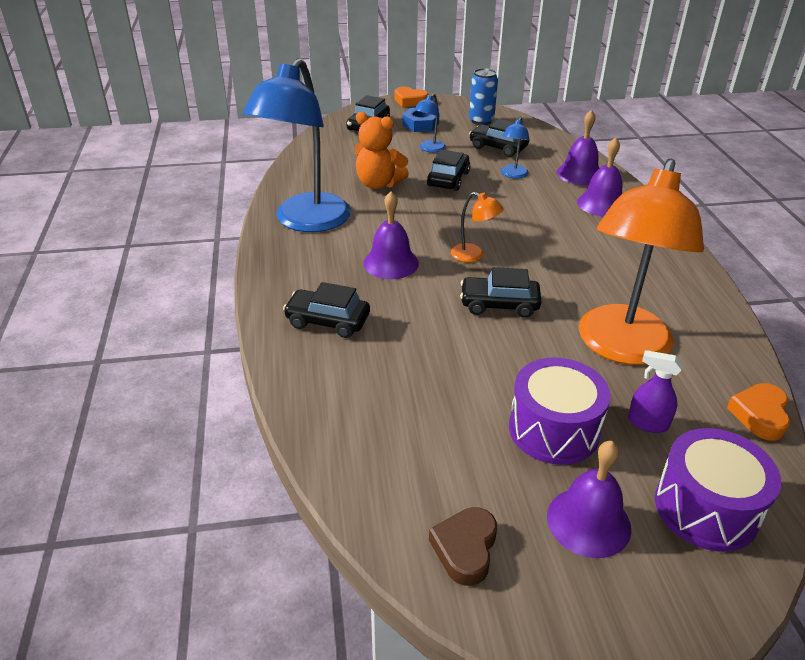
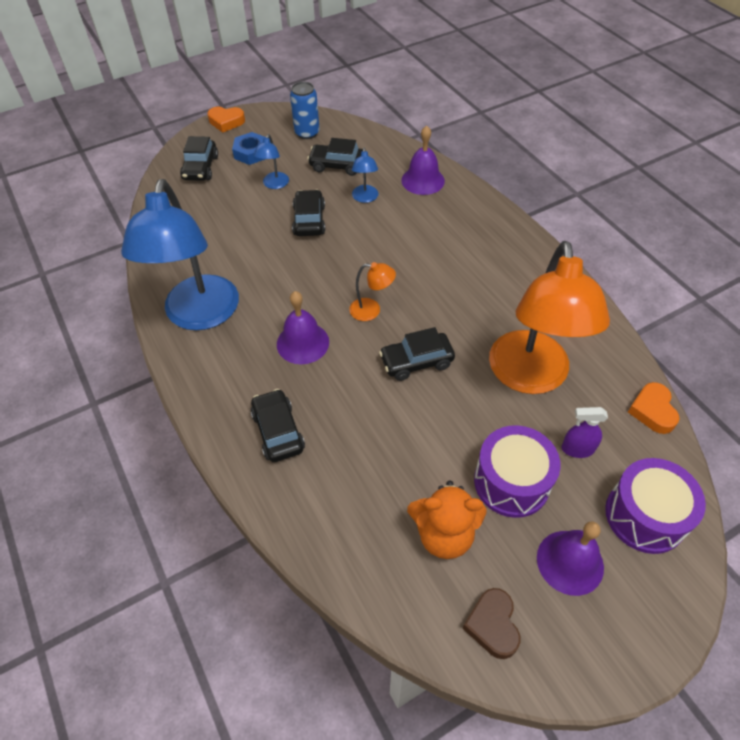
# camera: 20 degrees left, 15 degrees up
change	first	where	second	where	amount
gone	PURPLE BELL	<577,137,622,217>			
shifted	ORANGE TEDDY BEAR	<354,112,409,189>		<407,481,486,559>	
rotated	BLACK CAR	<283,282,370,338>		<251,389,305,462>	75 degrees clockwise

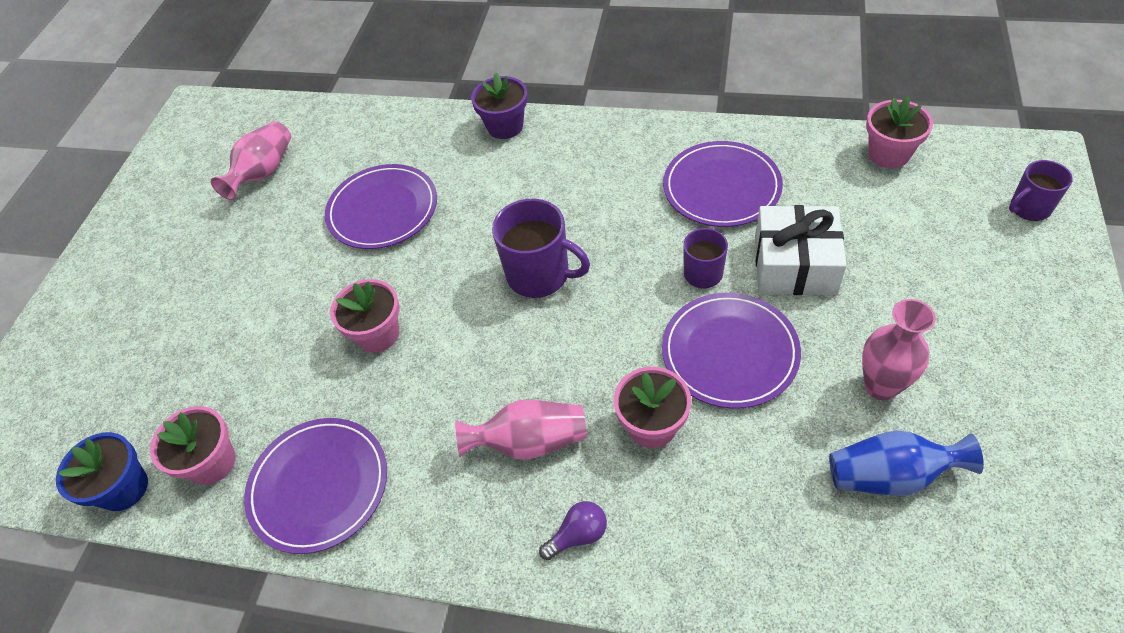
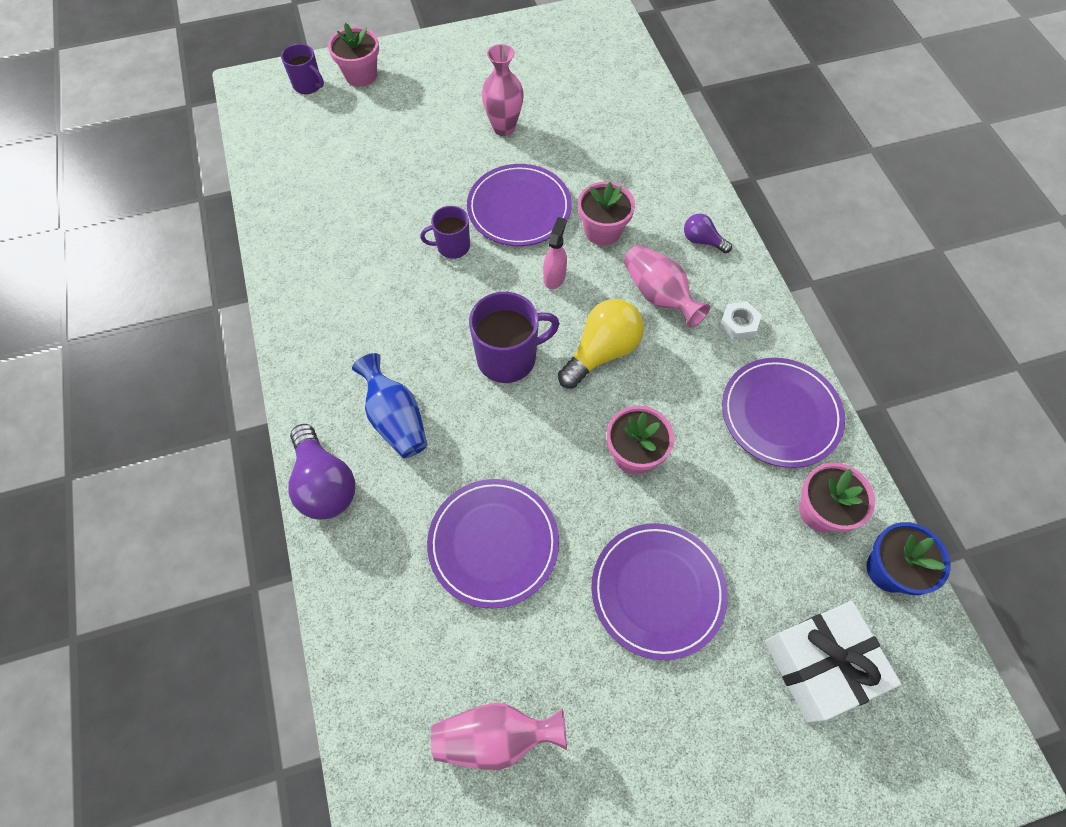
# camera: 125 degrees left, 10 degrees up
change	first	where	second	where	amount
new			PINK SPRAY BOTTLE	<543,217,567,289>	
new			YELLOW LIGHT BULB	<558,299,644,388>	
new			WHITE NUT	<720,302,762,340>	
shifted	PURPLE PLATE	<663,141,783,227>		<591,523,728,660>	
shifted	WHITE GIFT	<755,205,847,295>		<765,601,901,723>	
shifted	BLUE VASE	<829,431,984,496>		<352,353,427,458>	
shifted	PINK FLOWER POT	<866,96,933,168>		<328,23,379,87>	
swapped	PURPLE FLOWER POT	<471,73,527,139>	PURPLE LIGHT BULB	<288,424,355,520>	
rotated	PURPLE MUG	<492,199,590,298>		<469,292,560,383>	75 degrees clockwise

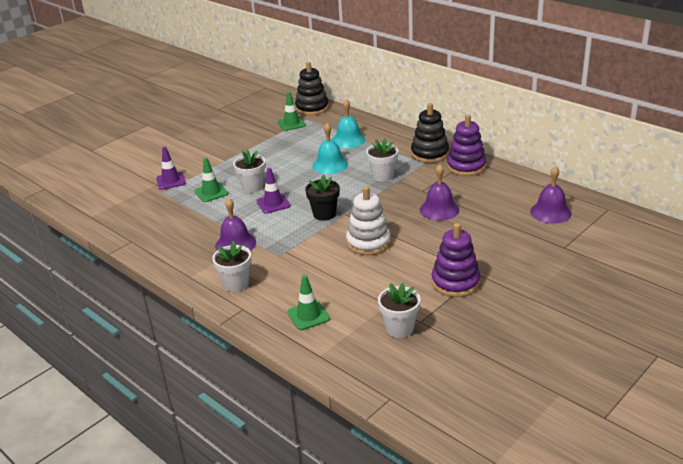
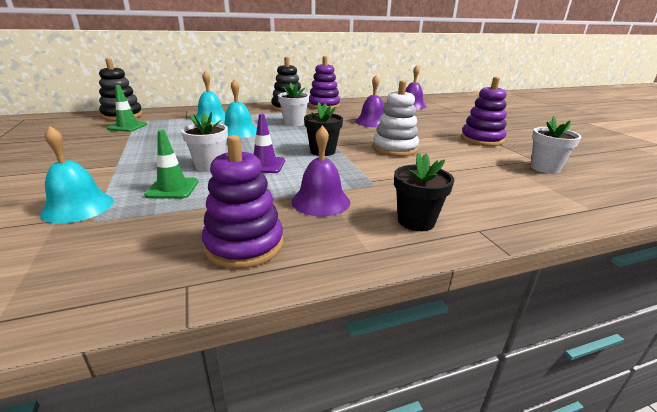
# camera: 65 degrees left, 5 degrees down
change	first	where	second	where	amount
gone	GREEN TRAFFIC CONE	<287,275,330,330>			
new			PURPLE STACKING TOY	<202,135,283,269>	
swapped	PURPLE TRAFFIC CONE	<156,146,186,190>	TURQUOISE BELL	<40,126,113,224>	
repainted	WHITE FLOWER POT	<212,241,252,292>	BLACK FLOWER POT	<394,153,455,231>	

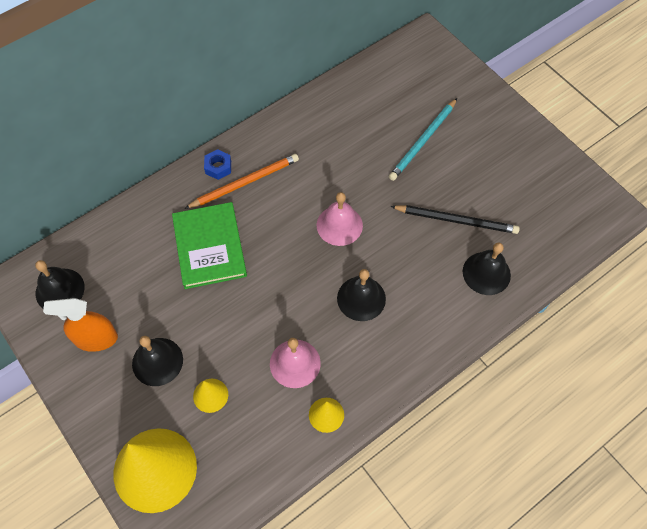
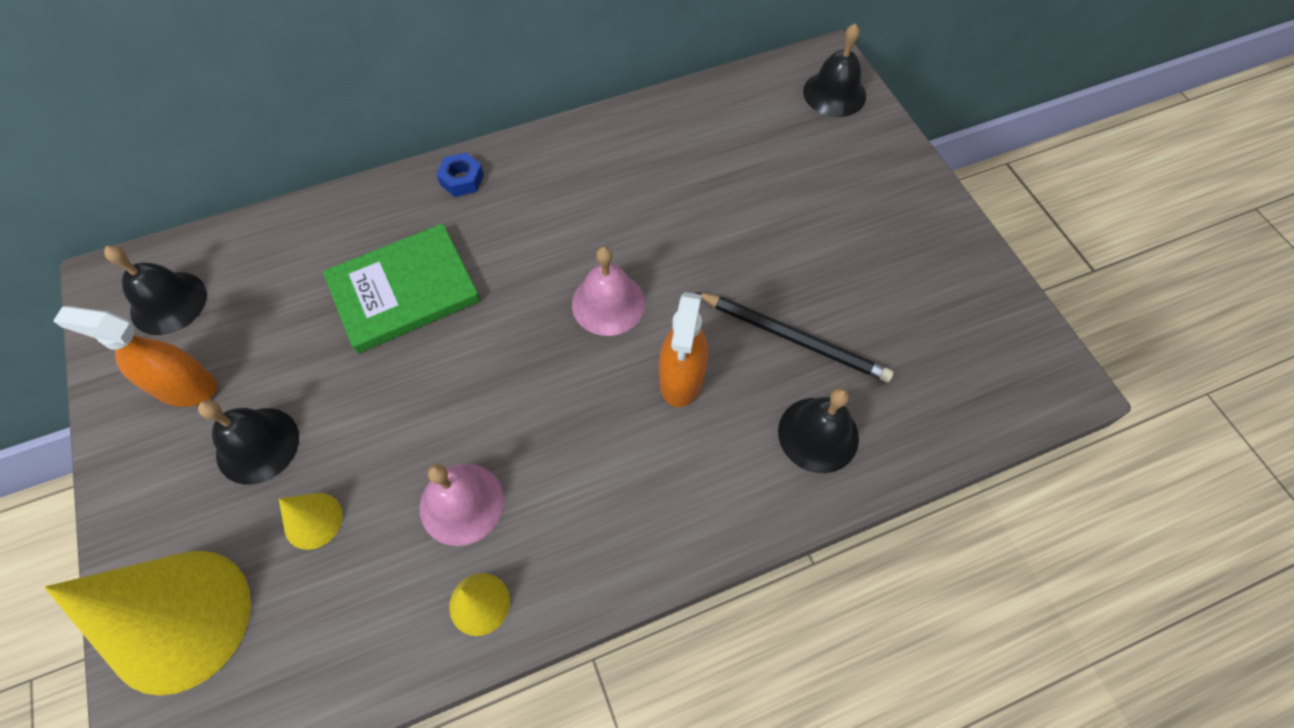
# camera: 15 degrees right, 0 degrees up
change	first	where	second	where	amount
gone	ORANGE PENCIL	<185,154,299,209>			
gone	TURQUOISE PENCIL	<389,98,457,181>			
new			ORANGE SPRAY BOTTLE	<659,292,708,407>	
shifted	BLACK BELL	<337,269,386,321>		<803,23,866,117>	
rotated	GREEN BOOK	<172,202,247,289>		<323,223,480,353>	60 degrees clockwise

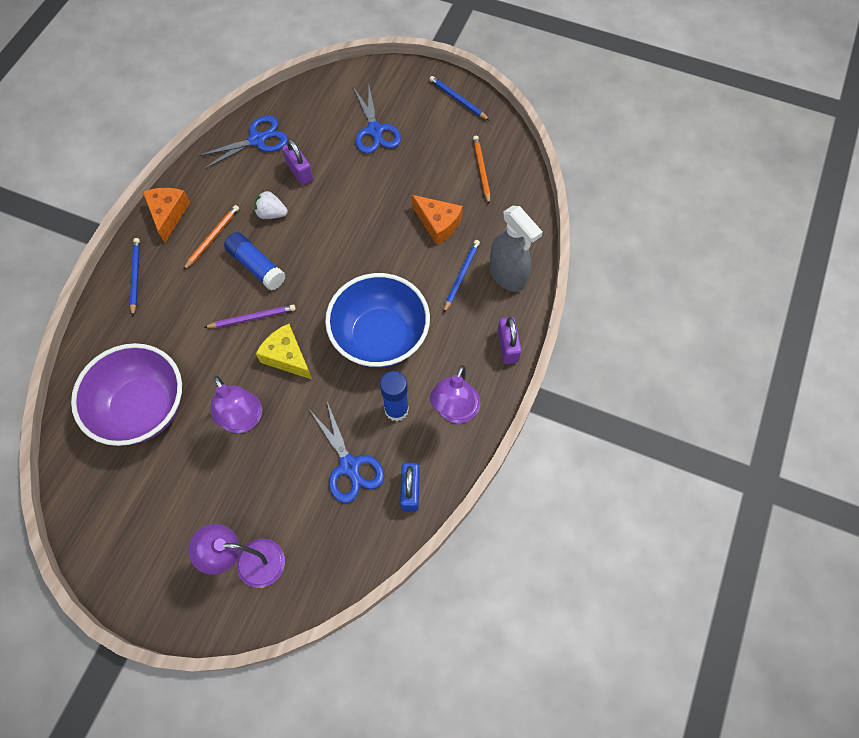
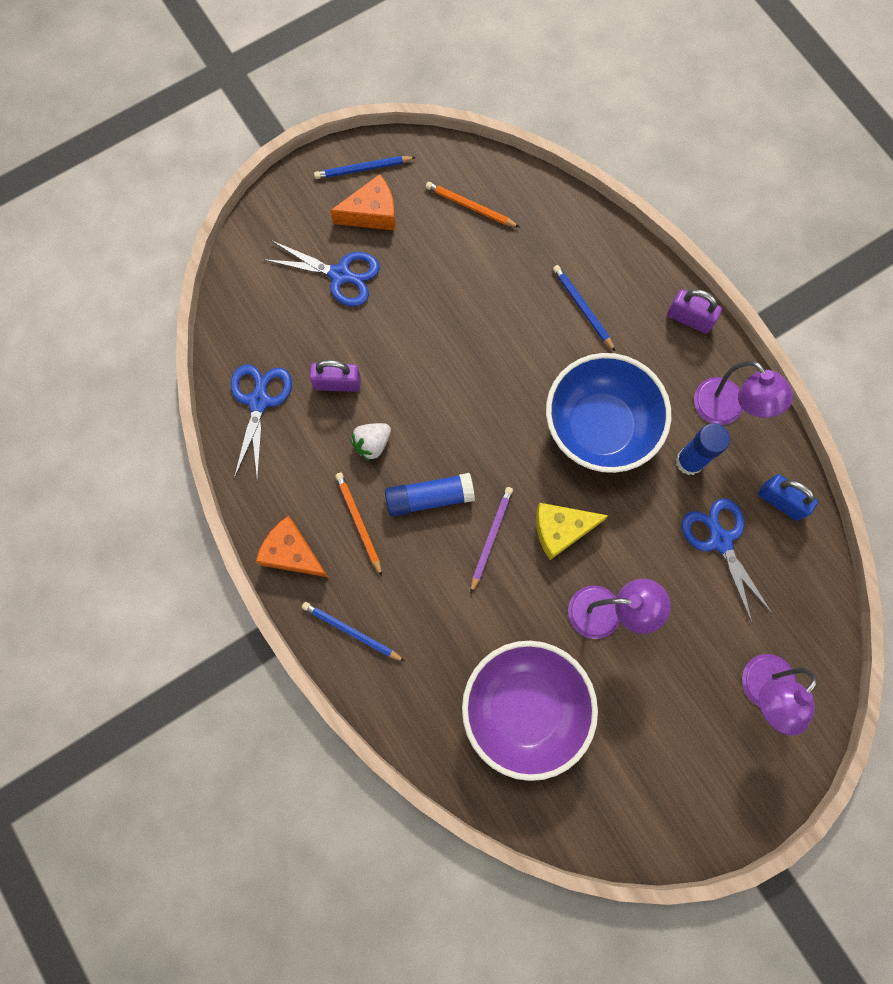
# camera: 55 degrees left, 10 degrees up
change	first	where	second	where	amount
gone	GREY SPRAY BOTTLE	<489,206,543,292>			
shifted	ORANGE CHEESE	<412,195,463,245>		<330,174,396,231>	
rotated	BLUE SCISSORS	<310,399,384,503>		<682,498,772,623>	120 degrees counterclockwise

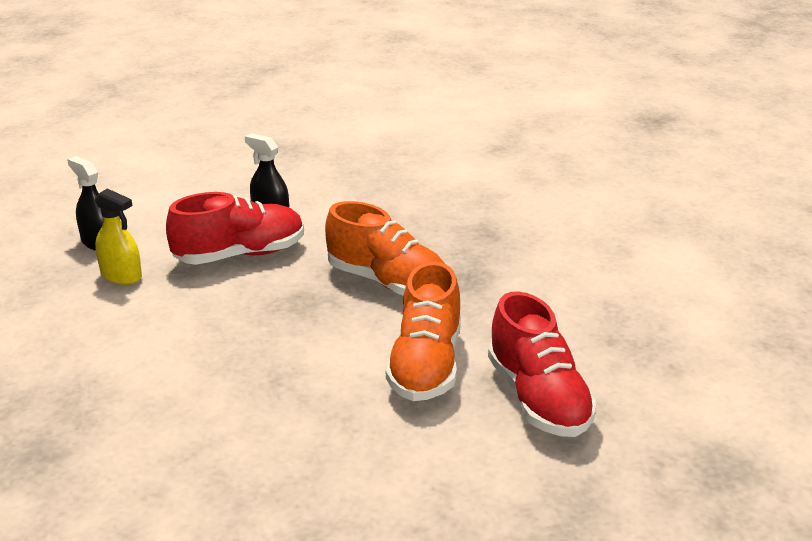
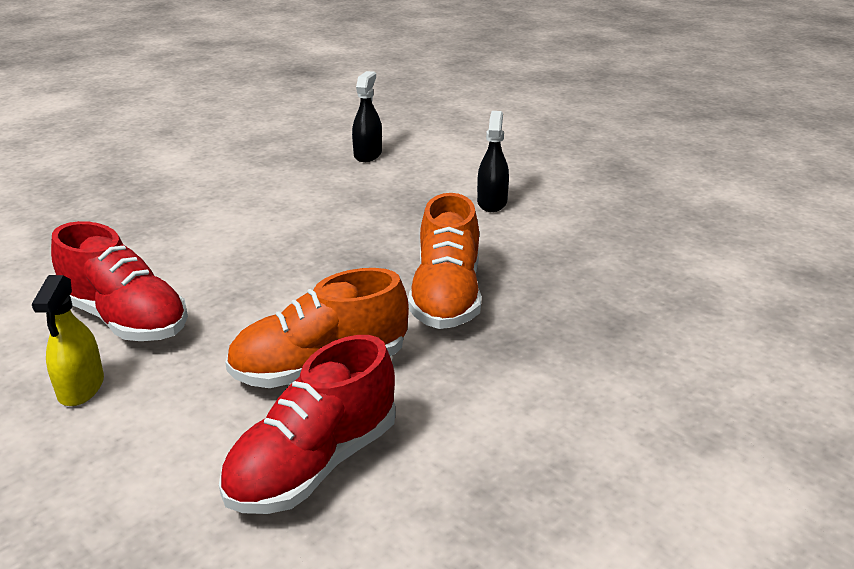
# camera: 60 degrees right, 0 degrees up
change	first	where	second	where	amount
shifted	YELLOW SPRAY BOTTLE	<95,188,142,285>		<32,275,104,406>	
shifted	RED SHOE	<166,192,304,265>		<51,221,188,341>	

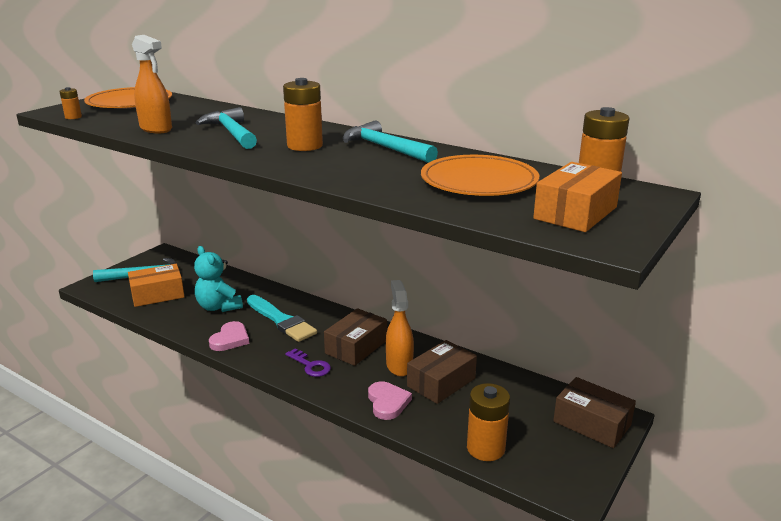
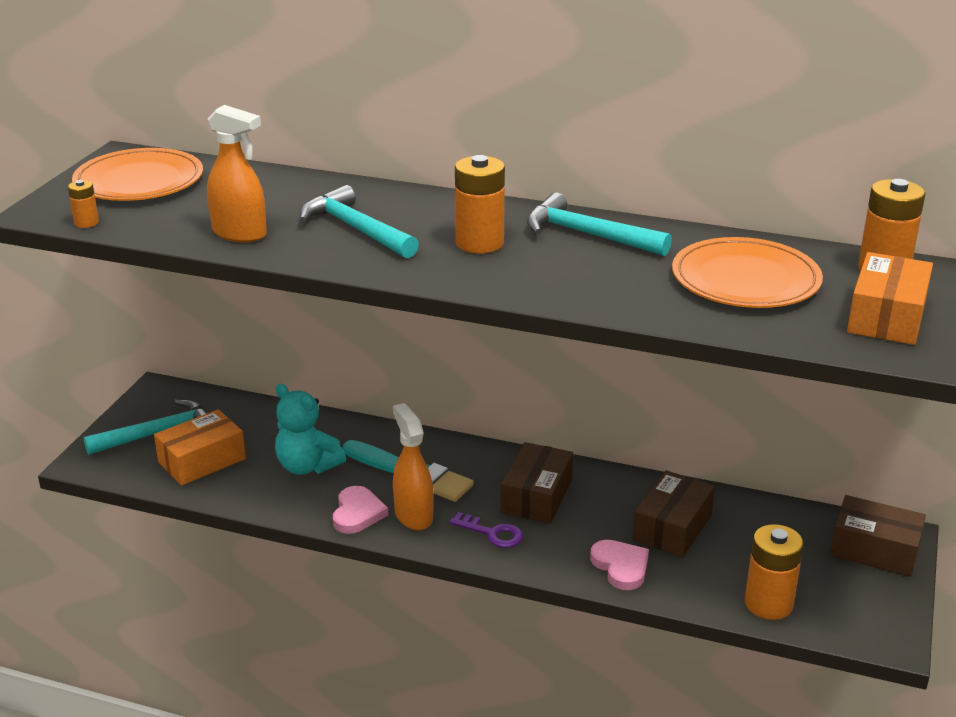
# camera: 15 degrees left, 5 degrees up
change	first	where	second	where	amount
shifted	ORANGE SPRAY BOTTLE	<386,280,414,376>		<393,403,433,530>	

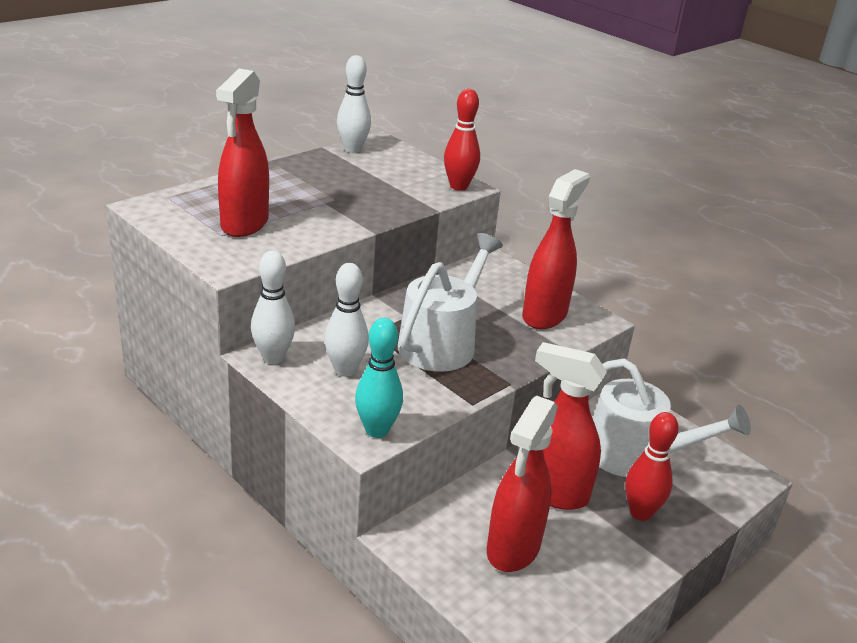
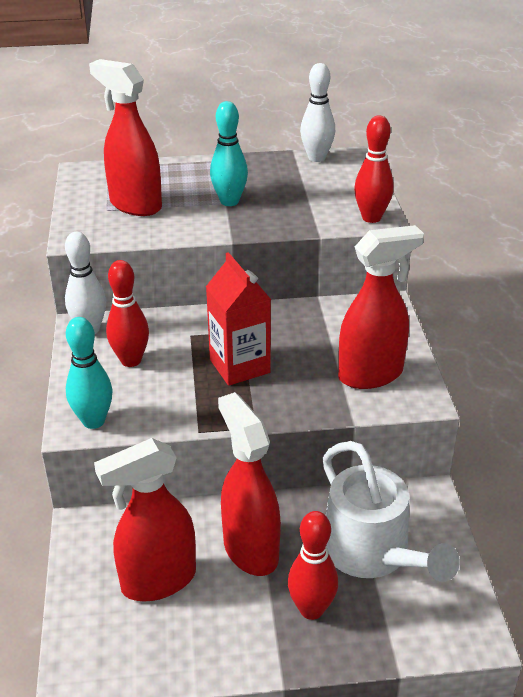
# camera: 40 degrees right, 5 degrees up
change	first	where	second	where	amount
new			TURQUOISE BOWLING PIN	<210,101,248,206>	
swapped	WHITE WATERING CAN	<398,233,503,372>	RED CARTON	<206,252,271,386>	
repainted	WHITE BOWLING PIN	<324,263,369,377>	RED BOWLING PIN	<106,260,149,367>	
rotated	RED SPRAY BOTTLE	<216,68,269,237>		<89,59,162,216>	75 degrees clockwise

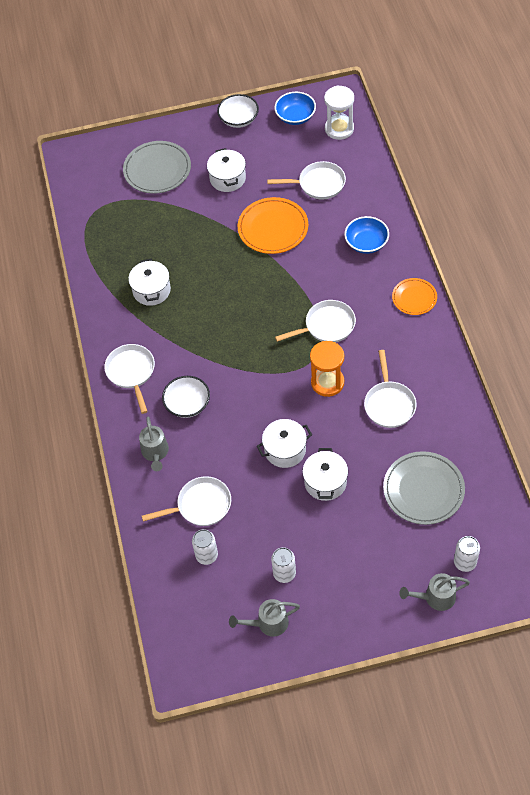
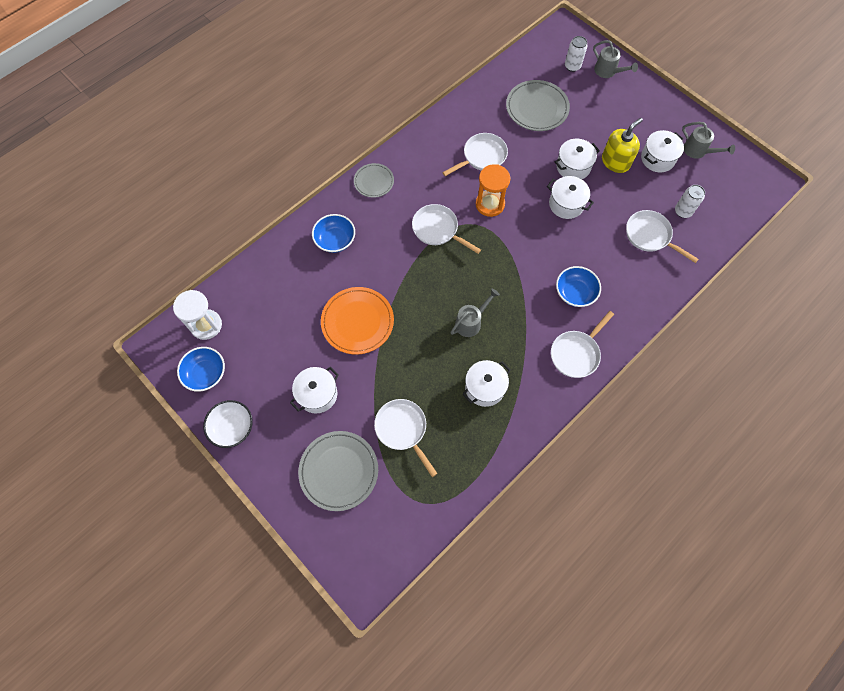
# camera: 125 degrees left, 10 degrees up
change	first	where	second	where	amount
new			YELLOW SOAP DISPENSER	<602,118,643,173>	
shifted	GREY WATERING CAN	<139,417,169,471>		<450,288,500,337>	
shifted	WHITE PAN	<267,161,346,199>		<374,399,438,477>	
swapped	WHITE CAN	<271,547,296,583>	WHITE POT	<641,130,684,172>	
repainted	WHITE BOWL	<162,376,210,418>	BLUE BOWL	<556,266,601,307>	
repainted	ORANGE PLATE	<392,278,437,315>	GREY PLATE	<354,163,394,198>	

